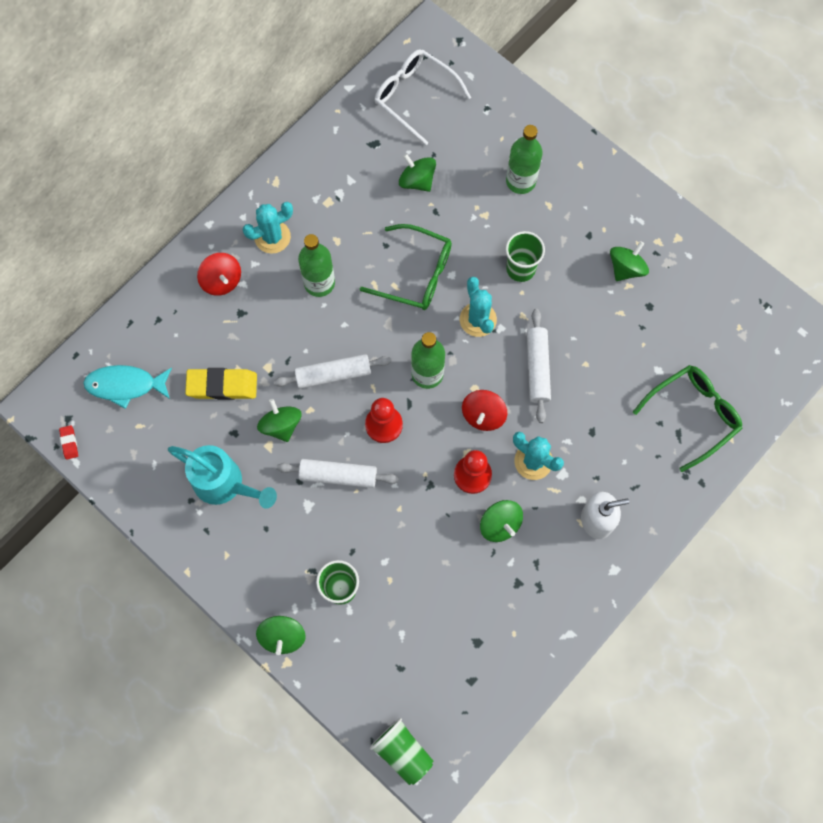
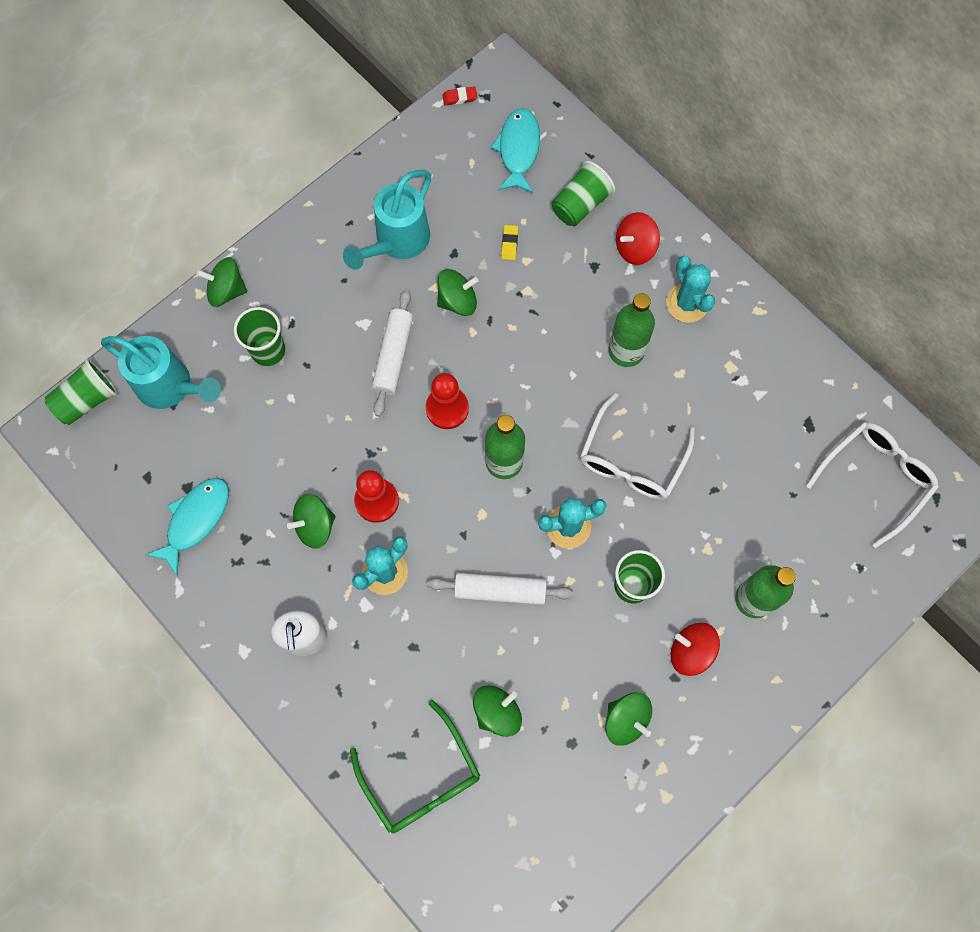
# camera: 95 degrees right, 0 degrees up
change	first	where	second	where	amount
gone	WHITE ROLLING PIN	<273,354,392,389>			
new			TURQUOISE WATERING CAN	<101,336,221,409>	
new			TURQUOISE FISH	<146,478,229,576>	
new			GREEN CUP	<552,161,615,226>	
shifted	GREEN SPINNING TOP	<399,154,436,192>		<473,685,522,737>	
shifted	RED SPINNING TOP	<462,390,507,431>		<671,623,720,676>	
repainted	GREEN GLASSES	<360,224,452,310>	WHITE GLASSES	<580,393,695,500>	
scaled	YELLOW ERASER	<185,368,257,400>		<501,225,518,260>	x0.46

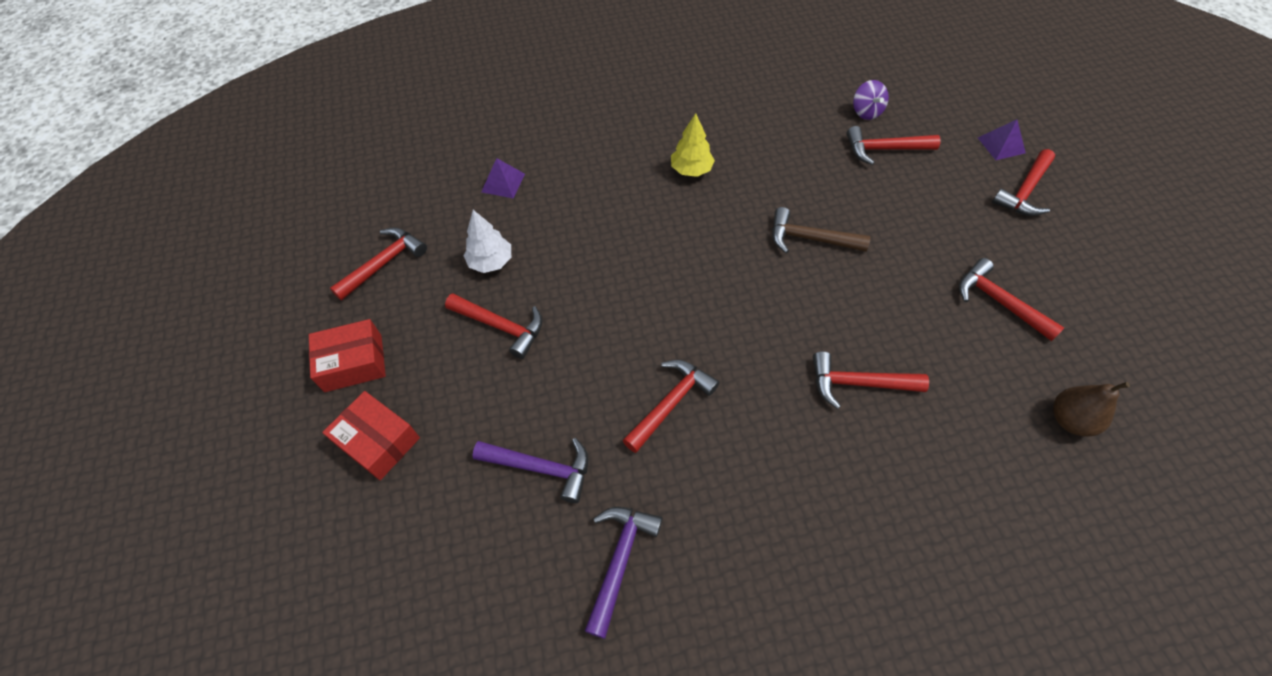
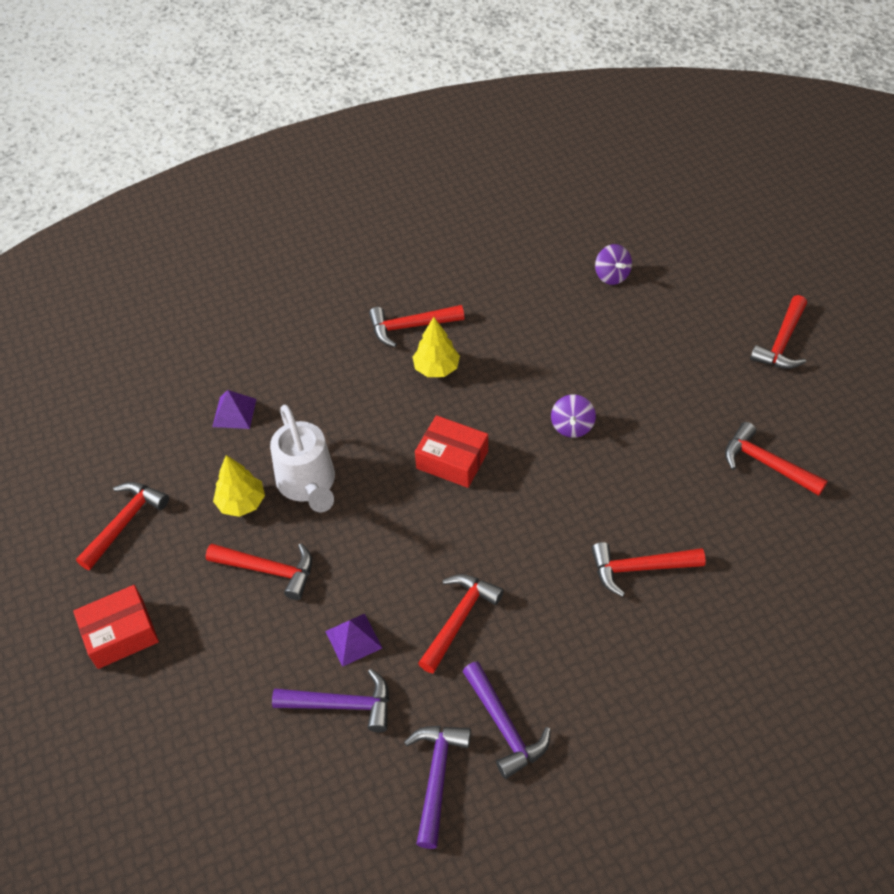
# camera: 10 degrees left, 5 degrees down
change	first	where	second	where	amount
gone	BROWN PEAR	<1053,382,1130,437>			
new			WHITE WATERING CAN	<270,405,335,512>	
new			PURPLE HAMMER	<462,661,551,779>	
shifted	RED BOX	<322,391,420,480>		<415,415,488,488>	
shifted	RED HAMMER	<847,126,940,165>		<369,305,464,347>	
shifted	PURPLE PYRAMID	<978,120,1026,160>		<325,614,382,667>	
swapped	BROWN HAMMER	<772,207,870,253>	PURPLE SPINNING TOP	<551,395,596,438>	
repainted	WHITE TREE	<463,210,511,273>	YELLOW TREE	<213,455,265,517>	

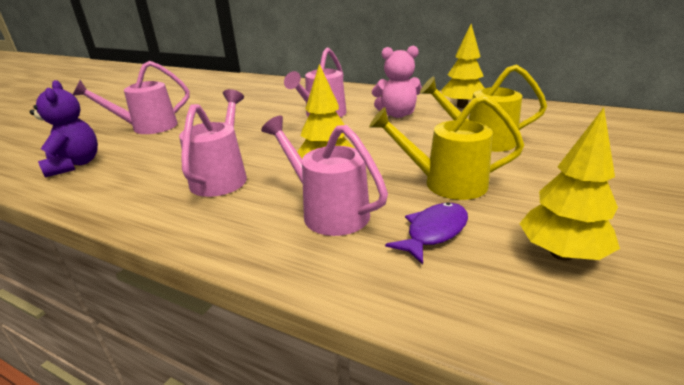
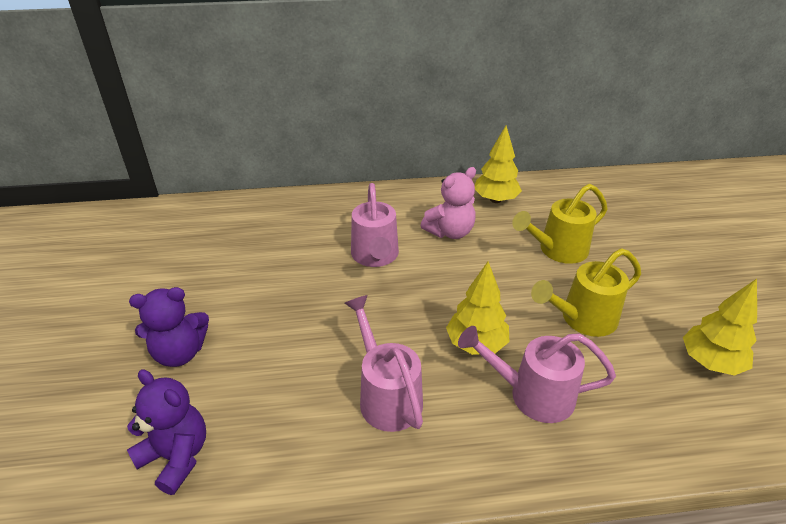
# camera: 35 degrees left, 10 degrees up
change	first	where	second	where	amount
gone	PURPLE FISH	<385,202,468,265>			
swapped	PINK WATERING CAN	<73,61,190,134>	PURPLE TEDDY BEAR	<129,287,209,367>	

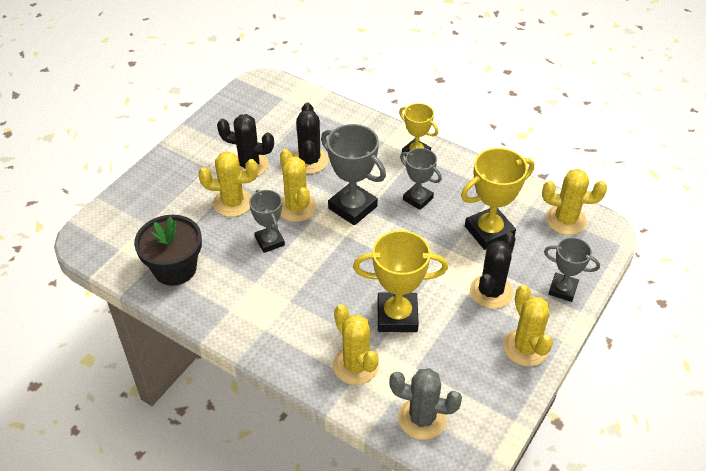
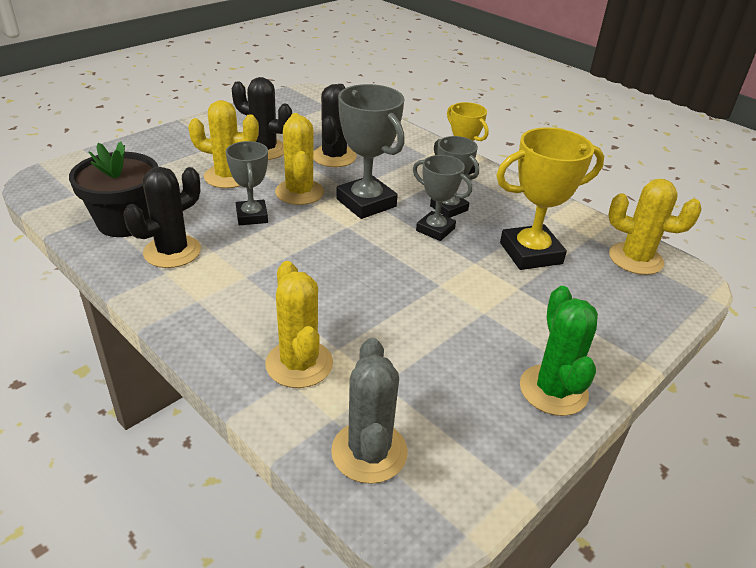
# camera: 10 degrees right, 10 degrees down
change	first	where	second	where	amount
gone	YELLOW TROPHY	<353,230,448,332>			
shifted	BLACK CACTUS	<470,232,515,309>		<124,167,201,268>	
shifted	GREY TROPHY	<544,237,600,302>		<413,155,472,241>	
repainted	YELLOW CACTUS	<503,285,553,367>	GREEN CACTUS	<520,286,598,416>	
rotated	GREY CACTUS	<389,368,462,440>		<331,338,408,484>	60 degrees clockwise

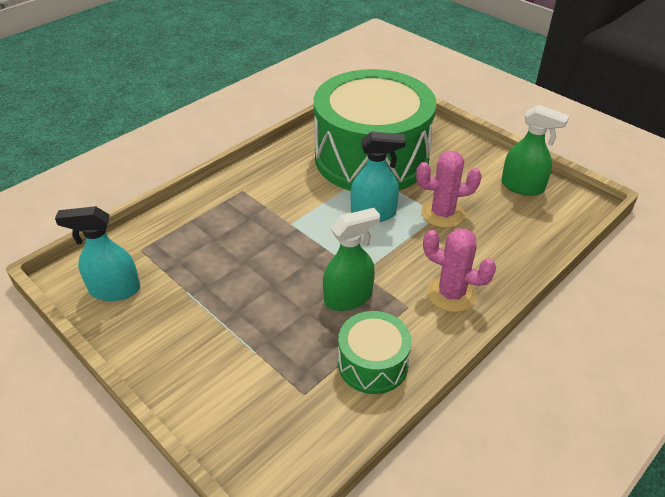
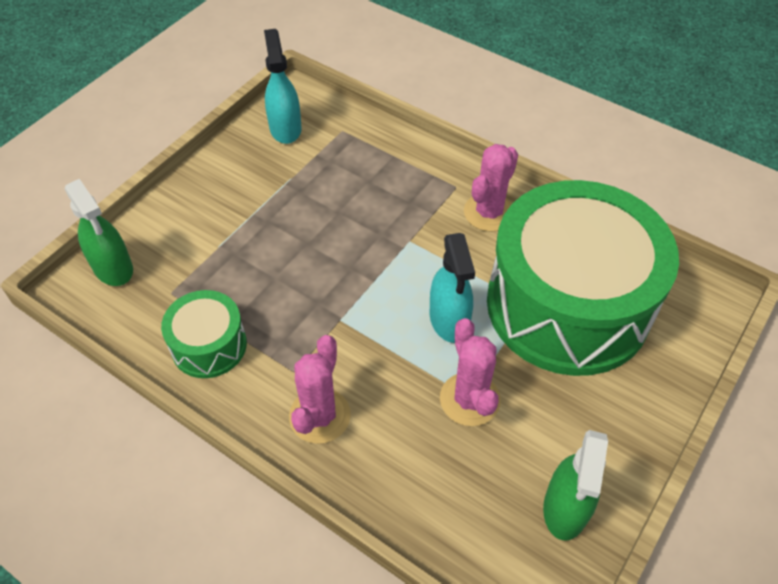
# camera: 80 degrees right, 10 degrees up
change	first	where	second	where	amount
new			PINK CACTUS	<464,144,518,232>	
shifted	GREEN SPRAY BOTTLE	<323,208,380,311>		<65,179,133,286>	

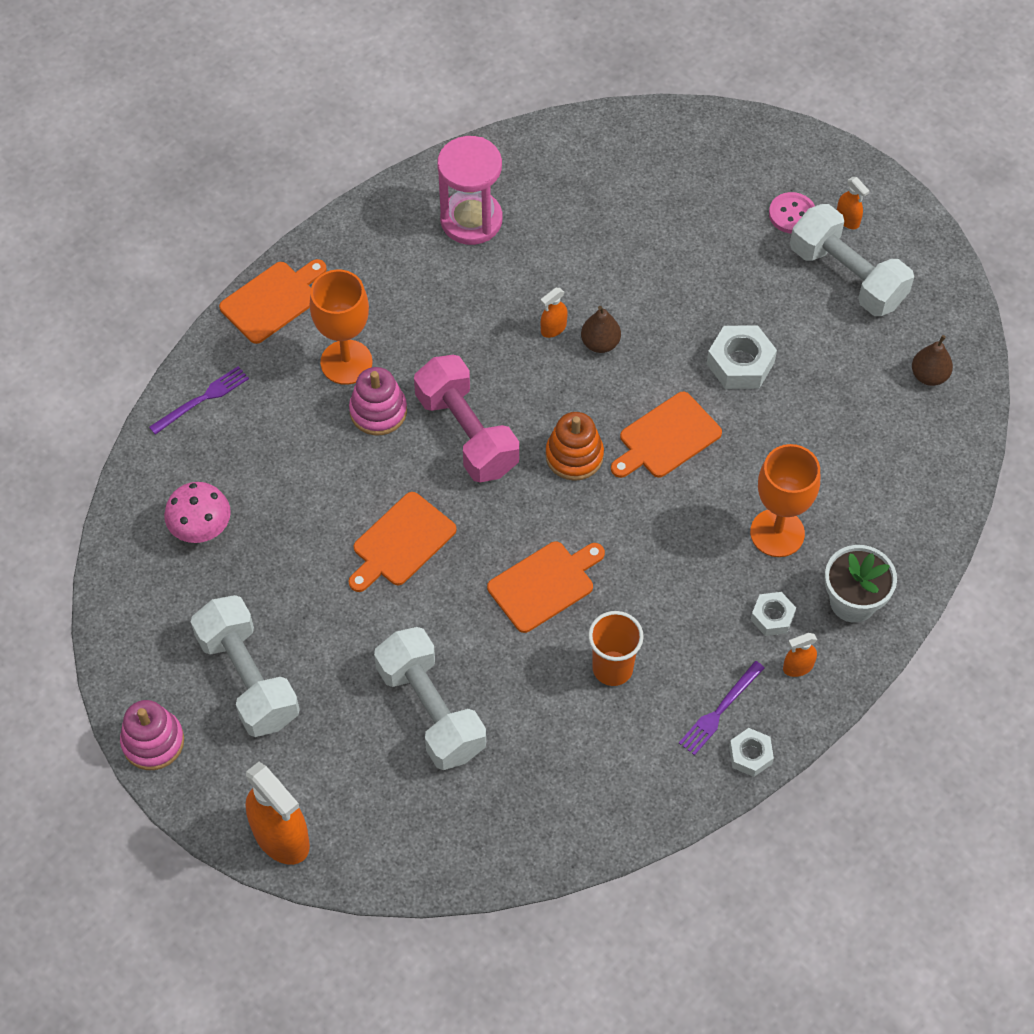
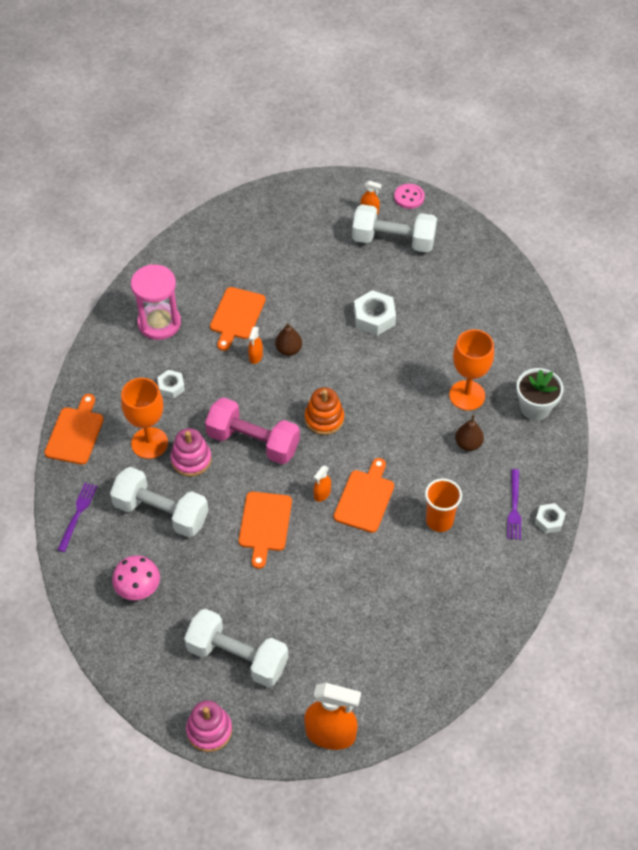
# camera: 35 degrees left, 5 degrees down
change	first	where	second	where	amount
shifted	WHITE DUMBBELL	<374,627,486,770>		<110,467,209,538>	
shifted	ORANGE CUTTING BOARD	<611,392,722,478>		<210,287,266,351>	
shifted	WHITE NUT	<751,592,796,636>		<157,370,185,398>	
shifted	PINK BUTTON	<769,192,815,234>		<394,184,425,209>	
shifted	ORANGE SPRAY BOTTLE	<783,633,817,677>		<314,466,331,502>	
shifted	BROWN PEAR	<912,335,953,386>		<455,415,484,451>	

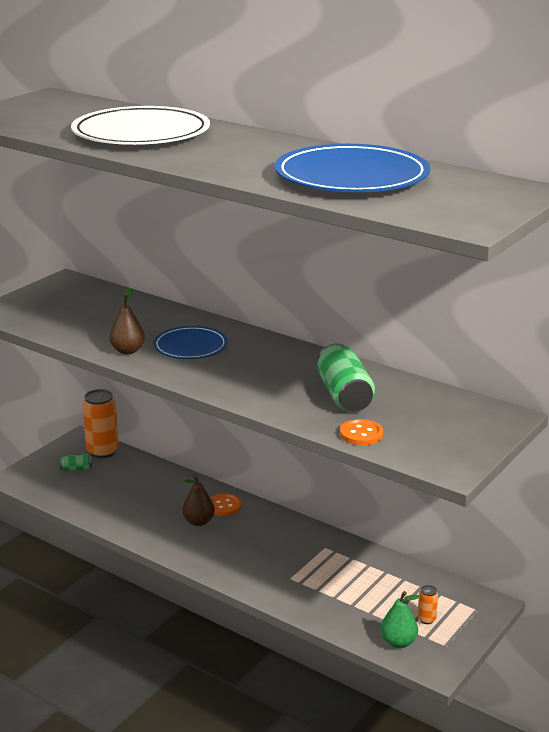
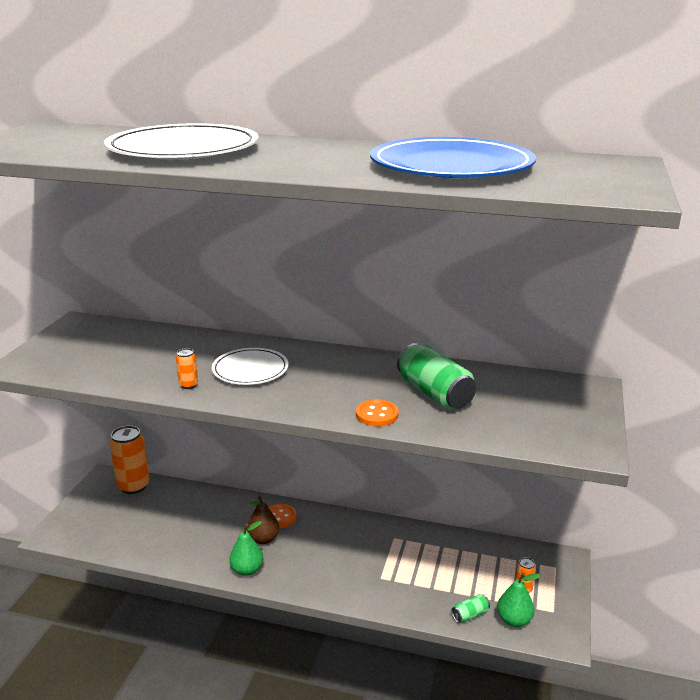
# camera: 20 degrees left, 0 degrees up
change	first	where	second	where	amount
new			GREEN PEAR	<229,521,263,576>	
shifted	GREEN CAN	<60,454,92,471>		<451,594,490,623>	
shifted	ORANGE BUTTON	<340,419,383,445>		<356,399,399,426>	
swapped	BROWN PEAR	<109,288,145,354>	ORANGE CAN	<176,348,198,389>	
repainted	BLUE PLATE	<153,326,228,359>	WHITE PLATE	<212,348,289,385>	

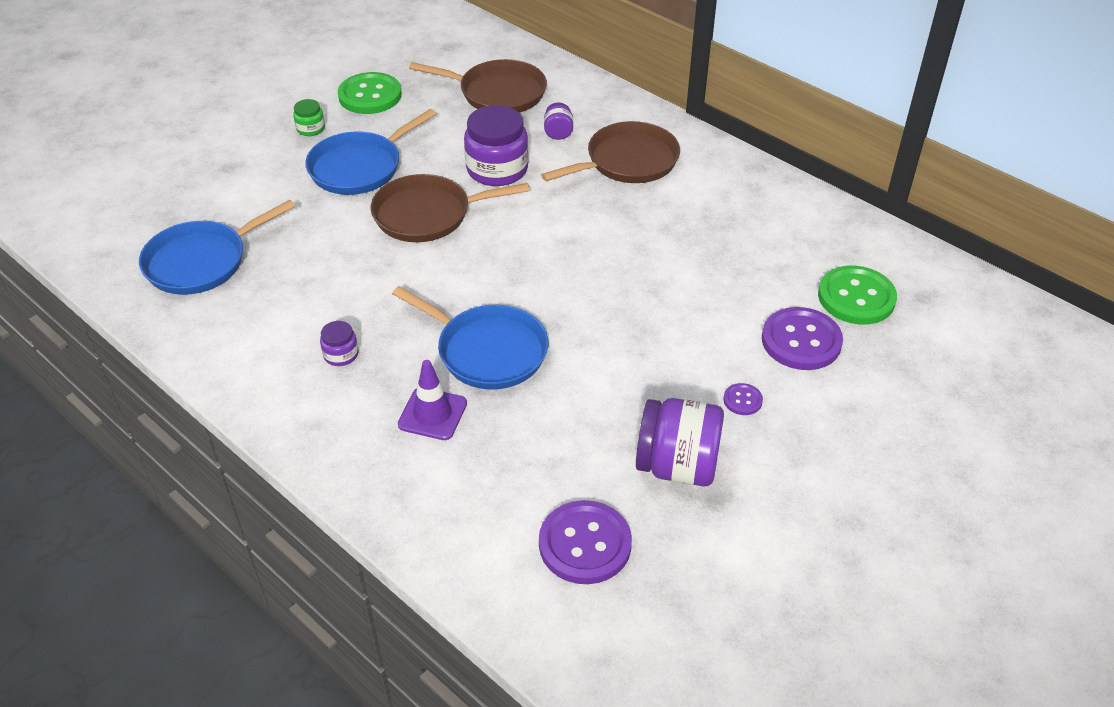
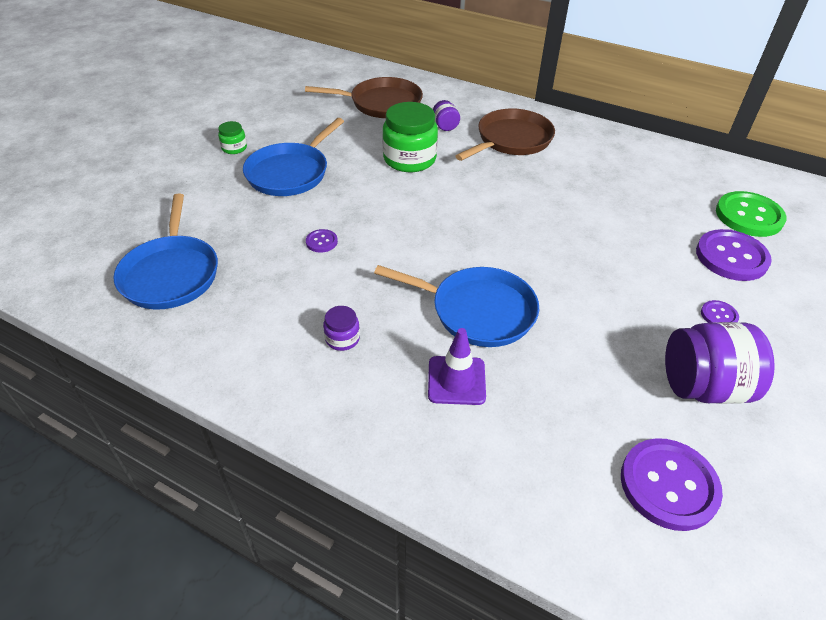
# camera: 15 degrees left, 0 degrees up
change	first	where	second	where	amount
gone	GREEN BUTTON	<338,72,402,114>			
gone	BROWN PAN	<371,174,529,242>			
new			PURPLE BUTTON	<306,229,338,253>	
repainted	PURPLE JAR	<464,105,528,186>	GREEN JAR	<382,102,438,172>	
rotated	BLUE PAN	<139,200,295,295>		<113,193,218,309>	45 degrees counterclockwise

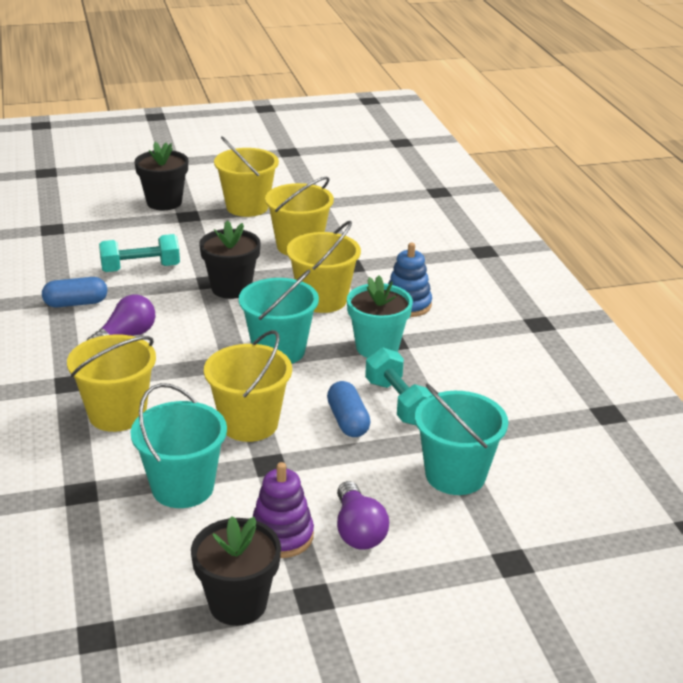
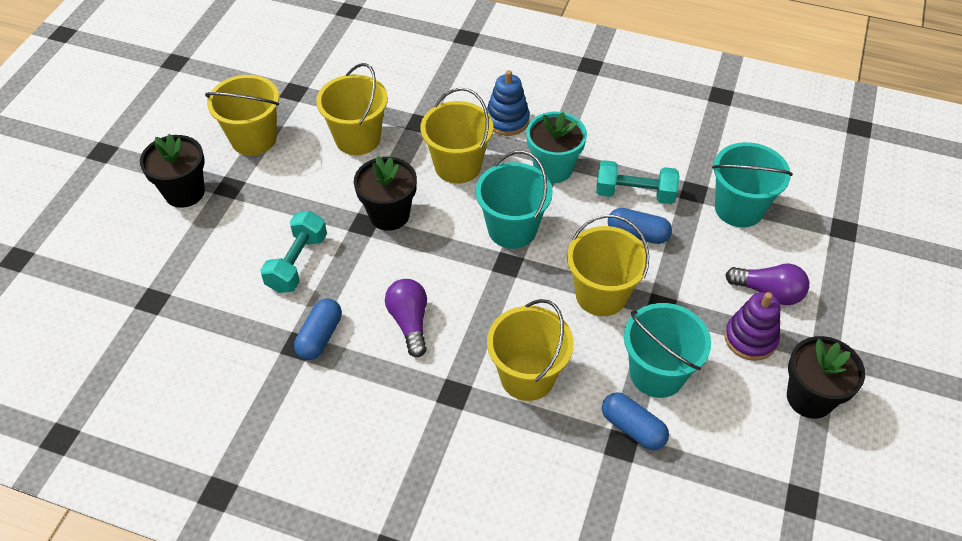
# camera: 55 degrees left, 20 degrees up
change	first	where	second	where	amount
new			BLUE CAPSULE	<602,392,669,450>	

